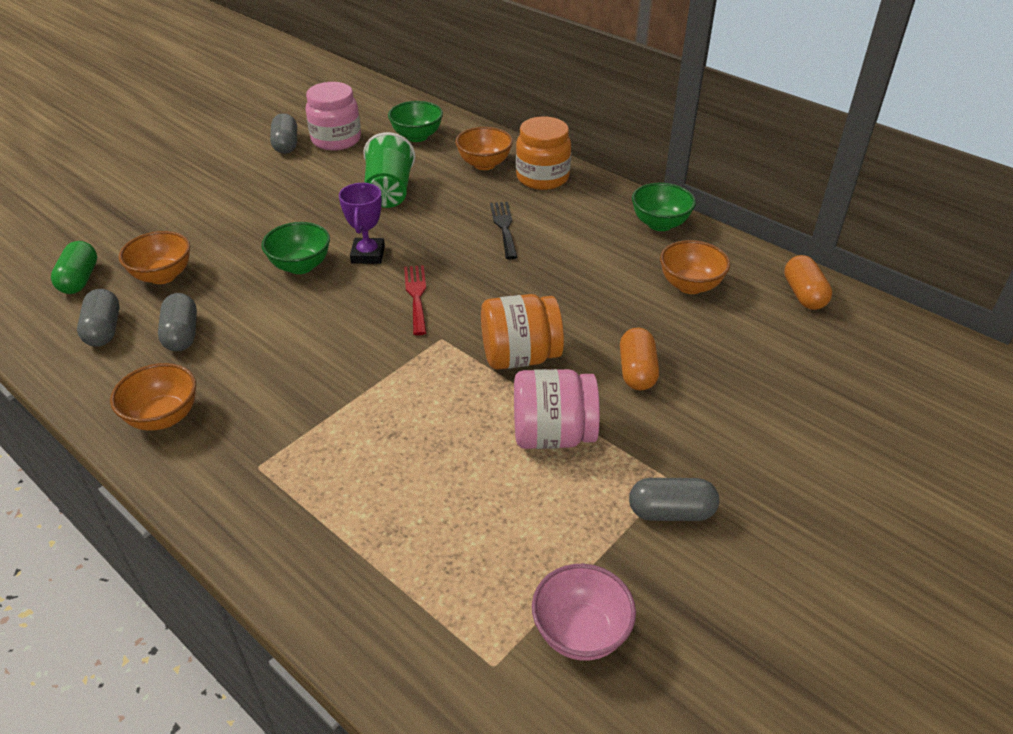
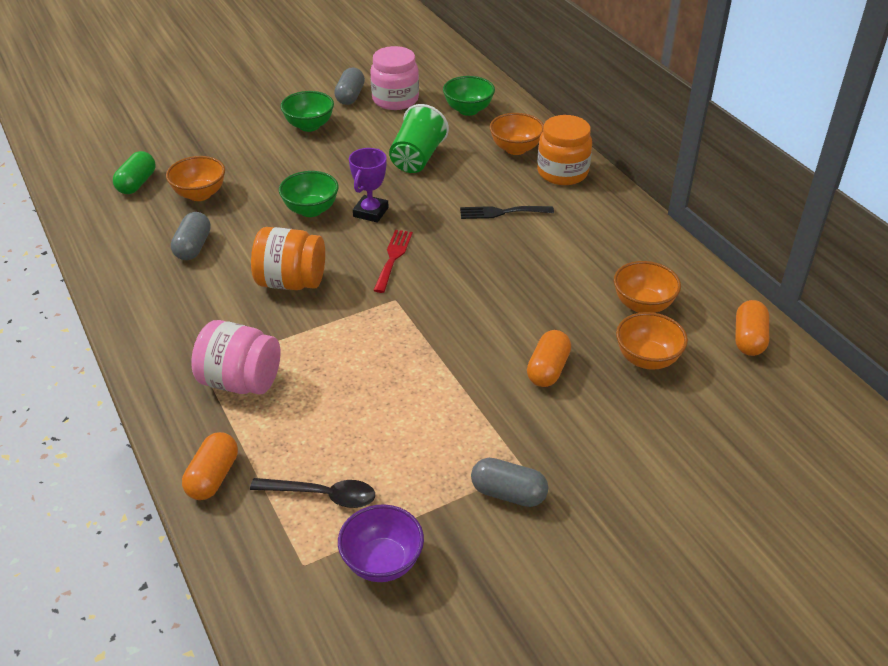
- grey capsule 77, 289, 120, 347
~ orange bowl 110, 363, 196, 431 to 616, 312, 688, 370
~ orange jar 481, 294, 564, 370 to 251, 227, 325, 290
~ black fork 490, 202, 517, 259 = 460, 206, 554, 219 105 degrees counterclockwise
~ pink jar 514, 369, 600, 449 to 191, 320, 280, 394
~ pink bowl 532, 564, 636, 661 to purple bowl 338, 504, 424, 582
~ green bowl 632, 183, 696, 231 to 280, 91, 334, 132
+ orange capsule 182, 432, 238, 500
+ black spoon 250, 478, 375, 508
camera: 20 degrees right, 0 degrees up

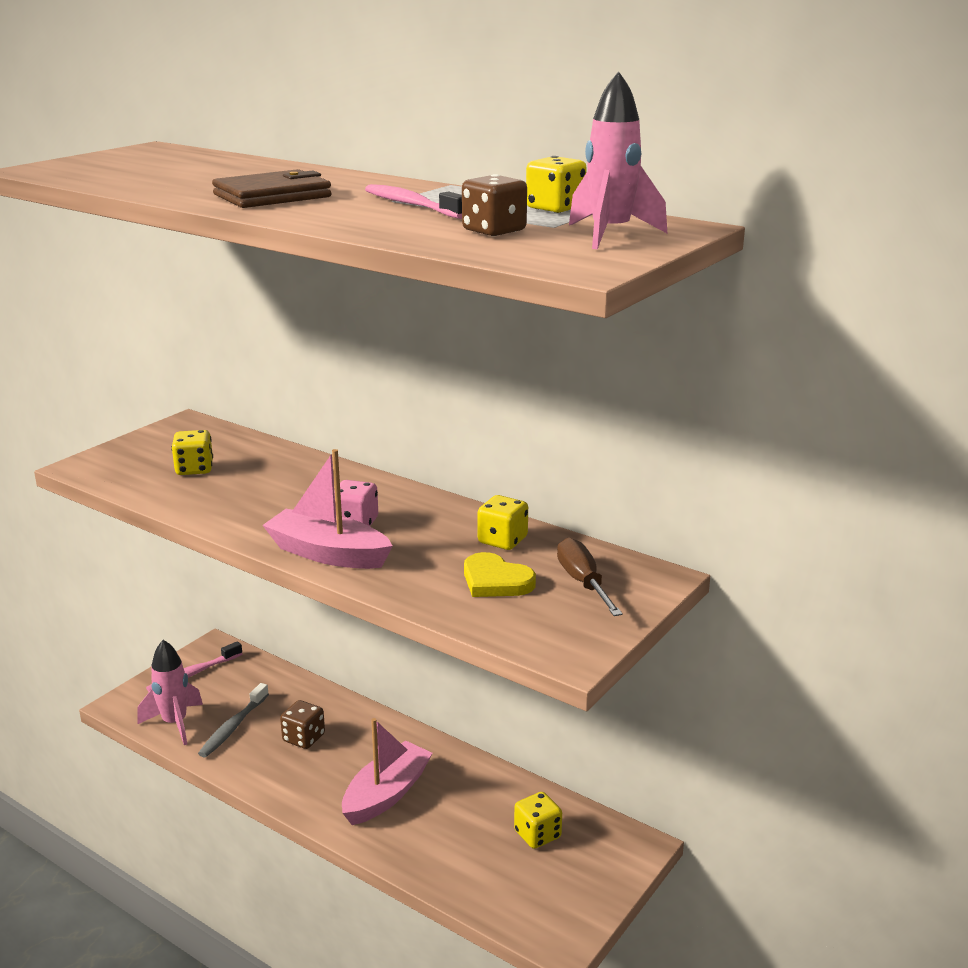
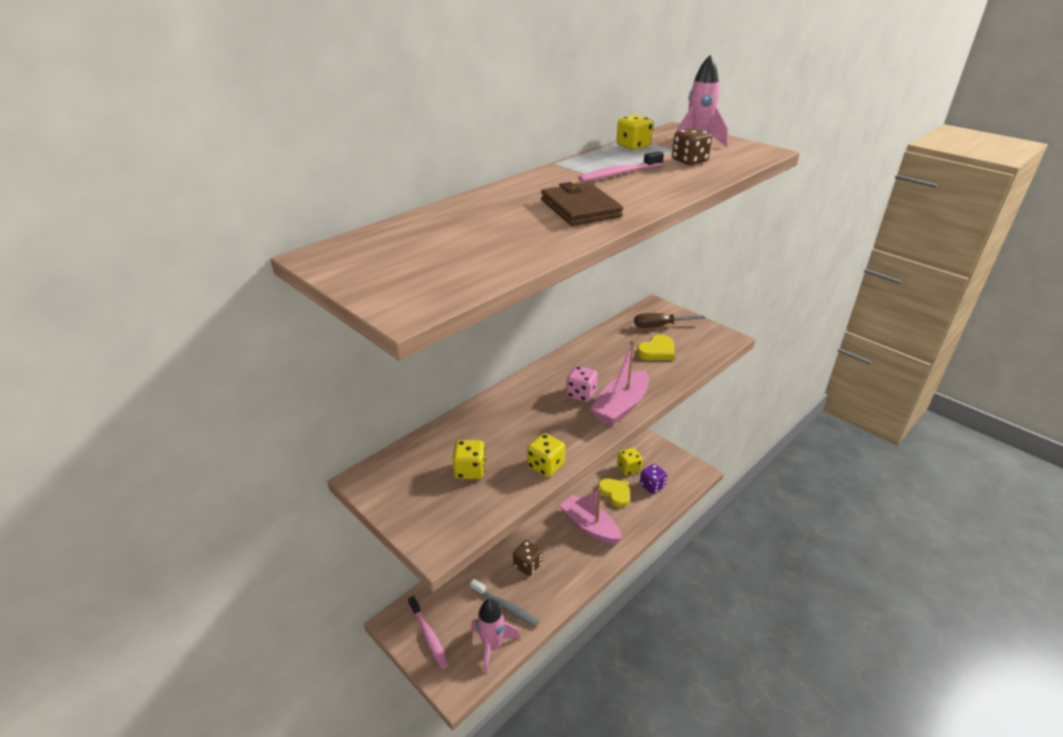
~ yellow dice 477, 495, 528, 550 to 527, 433, 565, 477
+ yellow heart 598, 479, 630, 507
+ purple dice 640, 464, 667, 494
camera: 80 degrees left, 10 degrees up

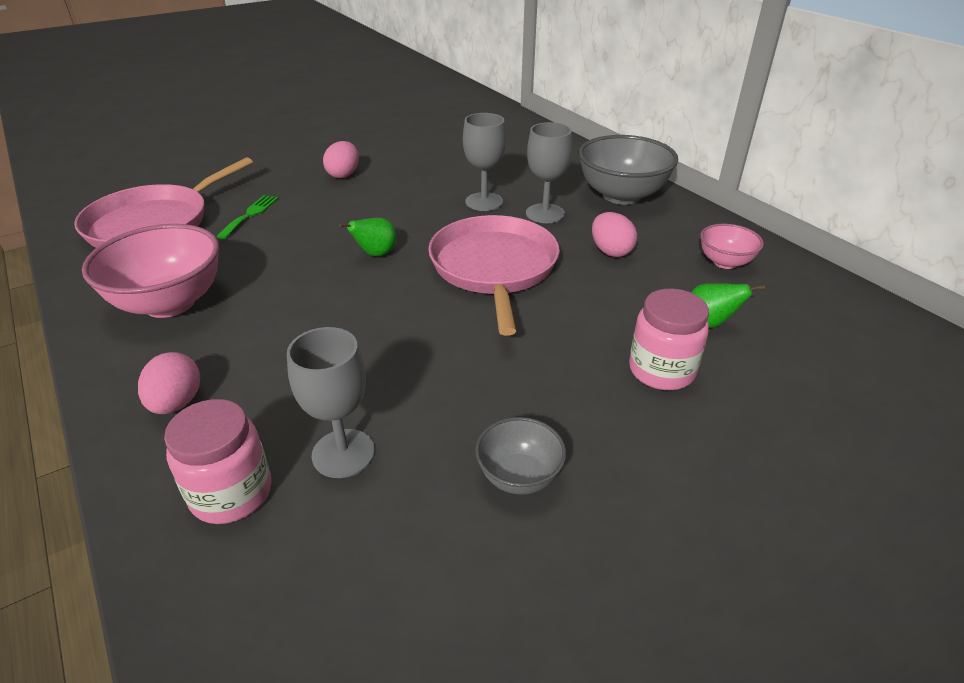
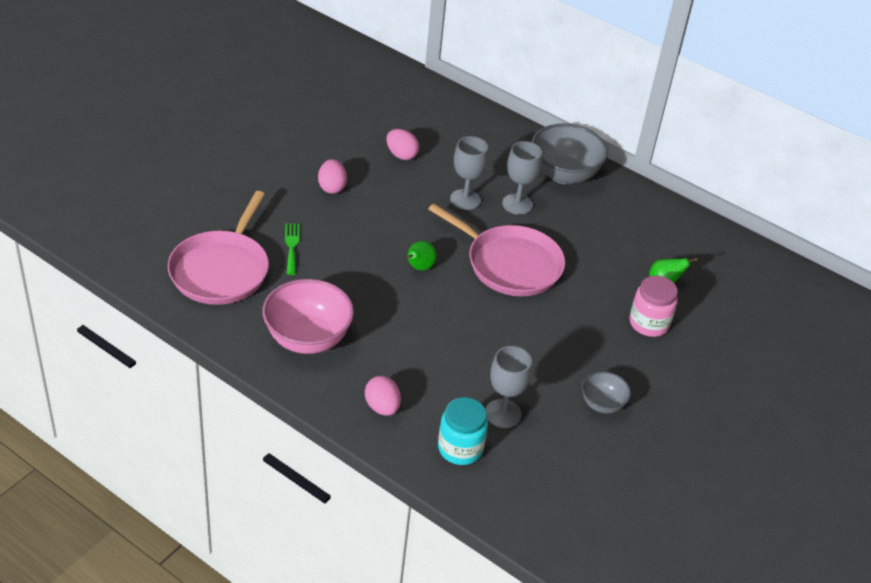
~ pink jar 164, 399, 272, 524 to turquoise jar 438, 397, 488, 465
~ pink pan 428, 215, 560, 336 = 428, 204, 565, 296 150 degrees clockwise
~ pink egg 592, 212, 637, 257 to 387, 129, 419, 160
- pink bowl 700, 224, 764, 269
camera: 25 degrees left, 5 degrees up

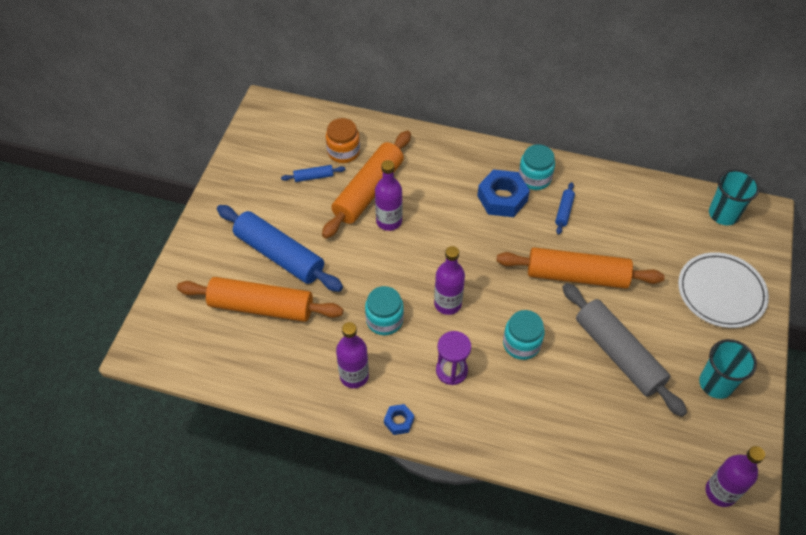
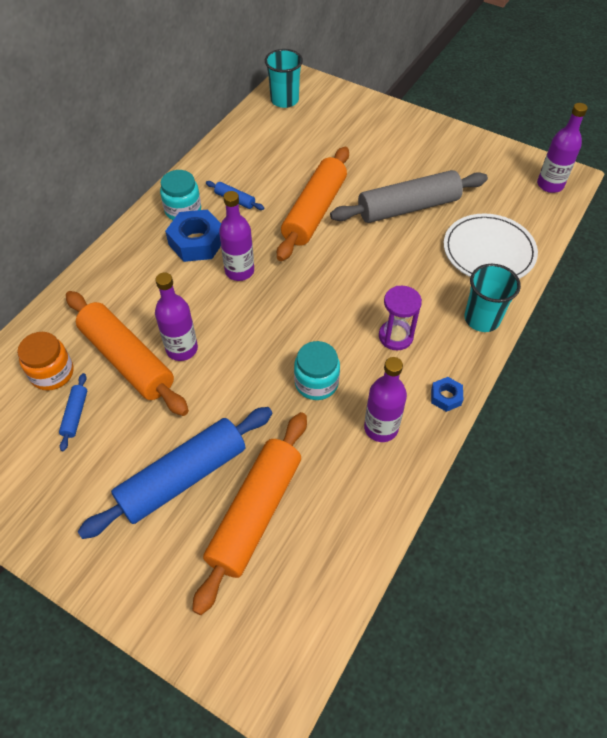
~ purple bottle 434, 246, 465, 315 to 219, 191, 254, 281
- turquoise jar 503, 310, 545, 360
~ white plate 678, 252, 769, 328 to 444, 213, 538, 279
~ turquoise cup 699, 339, 757, 399 to 464, 264, 521, 332
camera: 75 degrees left, 0 degrees up

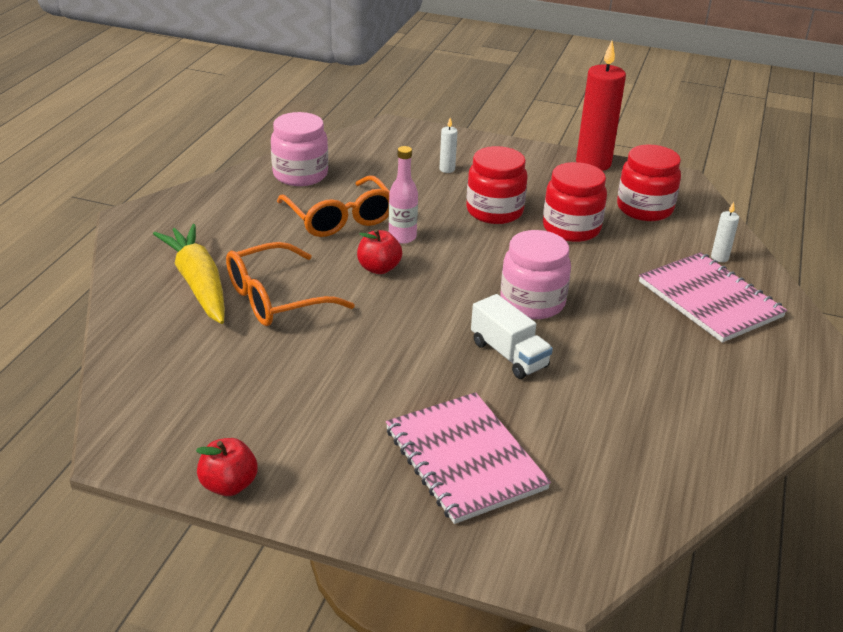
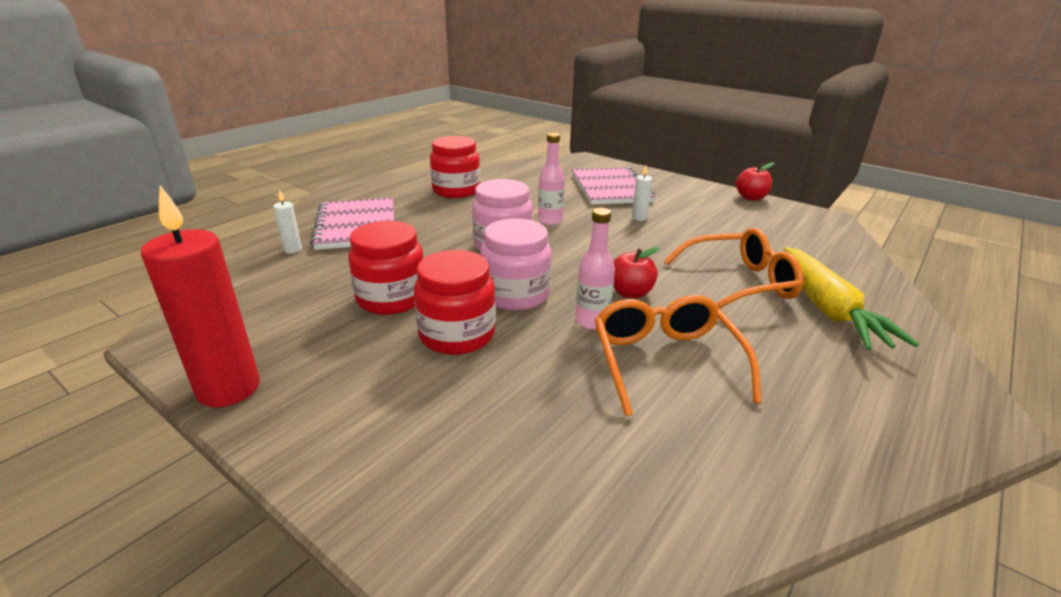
~ pink jar 271, 112, 328, 186 to 480, 218, 552, 311
~ white candle 439, 118, 458, 173 to 632, 165, 652, 221
~ white truck 471, 294, 553, 379 to pink bottle 538, 133, 565, 225
~ red jar 617, 145, 681, 221 to 430, 136, 480, 198
camera: 160 degrees left, 5 degrees down

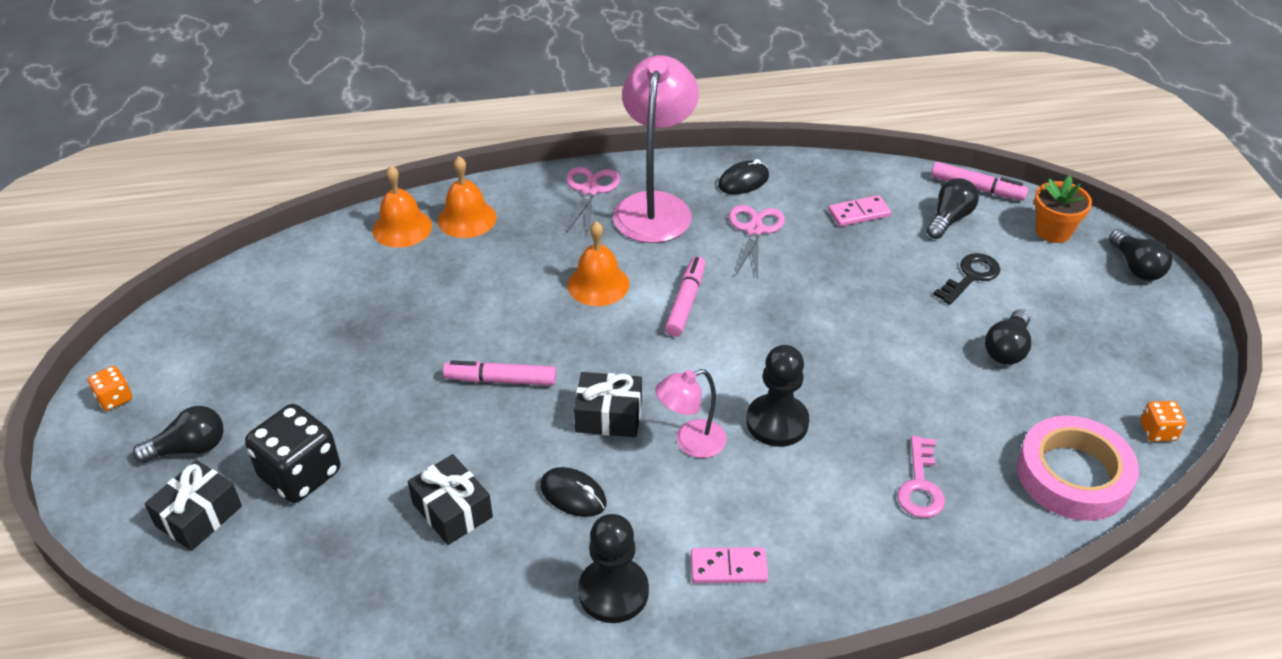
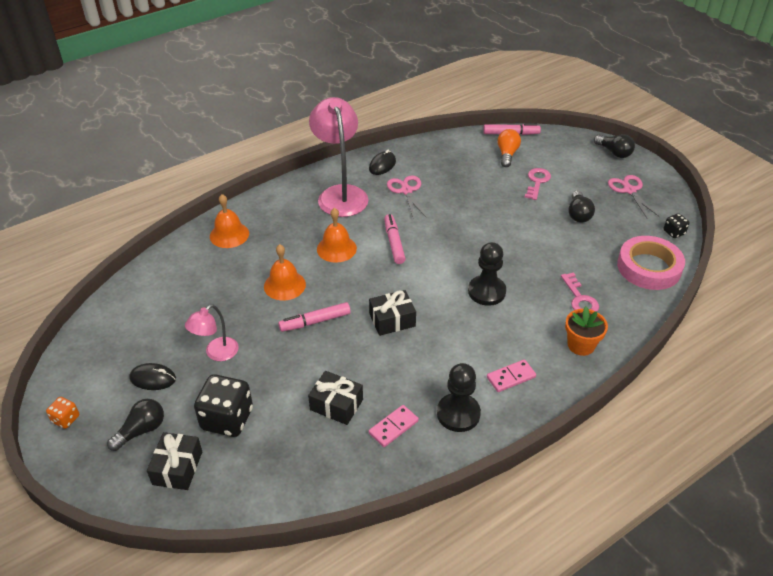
~ orange bell 372, 165, 432, 248 to 264, 244, 306, 300
~ black mouse 540, 467, 607, 517 to 129, 363, 176, 390
~ pink scissors 566, 167, 620, 233 to 608, 175, 660, 218
~ pink lamp 655, 369, 727, 458 to 185, 304, 239, 361
~ pink domino 828, 195, 891, 227 to 369, 405, 419, 447
~ black light bulb 927, 178, 979, 239 to orange light bulb 497, 129, 521, 167
~ black key 933, 253, 1000, 305 to pink key 525, 168, 551, 200
~ orange flower pot 1034, 176, 1092, 243 to 565, 306, 608, 356
~ orange dice 1140, 401, 1186, 442 to black dice 664, 213, 690, 238
camera: 25 degrees left, 0 degrees up

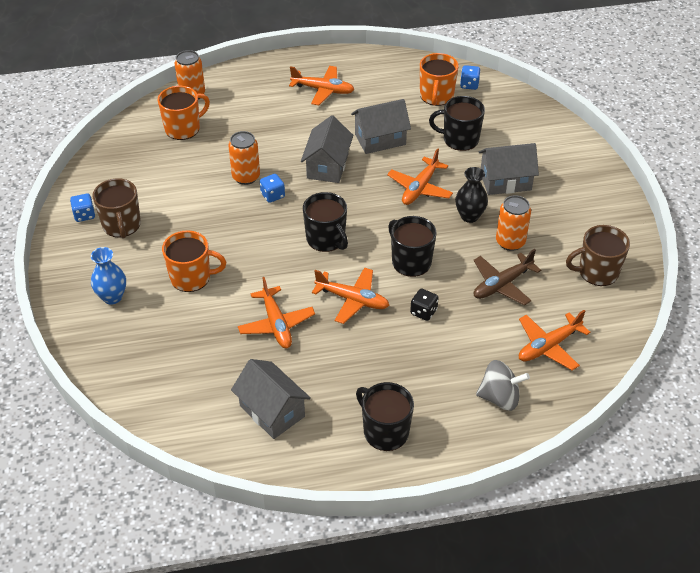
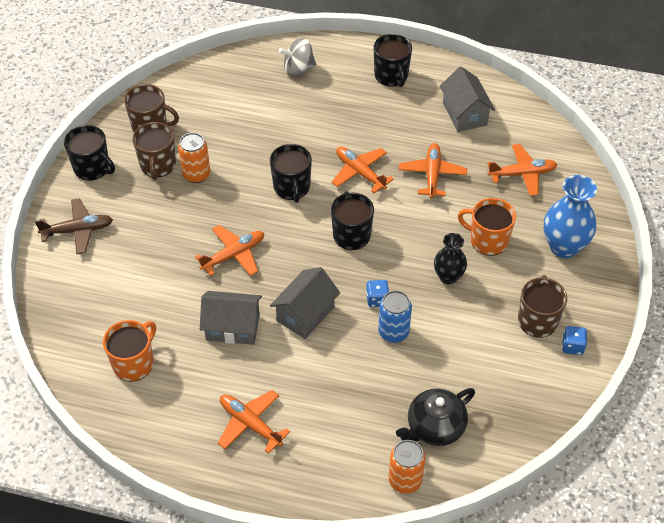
~ blue vase 91, 247, 126, 304 = 544, 175, 597, 258 x1.59
~ orange mug 157, 86, 210, 140 to black teapot 396, 388, 475, 446
~ orange can 228, 131, 260, 185 to blue can 378, 290, 412, 343
- black dice 410, 288, 438, 321
~ black mug 429, 96, 485, 151 to 64, 125, 115, 181
~ black vase 455, 167, 488, 223 to 434, 233, 467, 284
- blue dice 460, 65, 481, 90
~ brown plane 473, 249, 541, 306 to 35, 198, 113, 254
~ grey spinning top 476, 360, 530, 411 = 279, 38, 316, 77 45 degrees counterclockwise
- grey house 479, 143, 539, 195
~ orange plane 519, 310, 591, 370 to 487, 144, 558, 196
+ brown mug 132, 122, 176, 180
camera: 155 degrees left, 5 degrees up

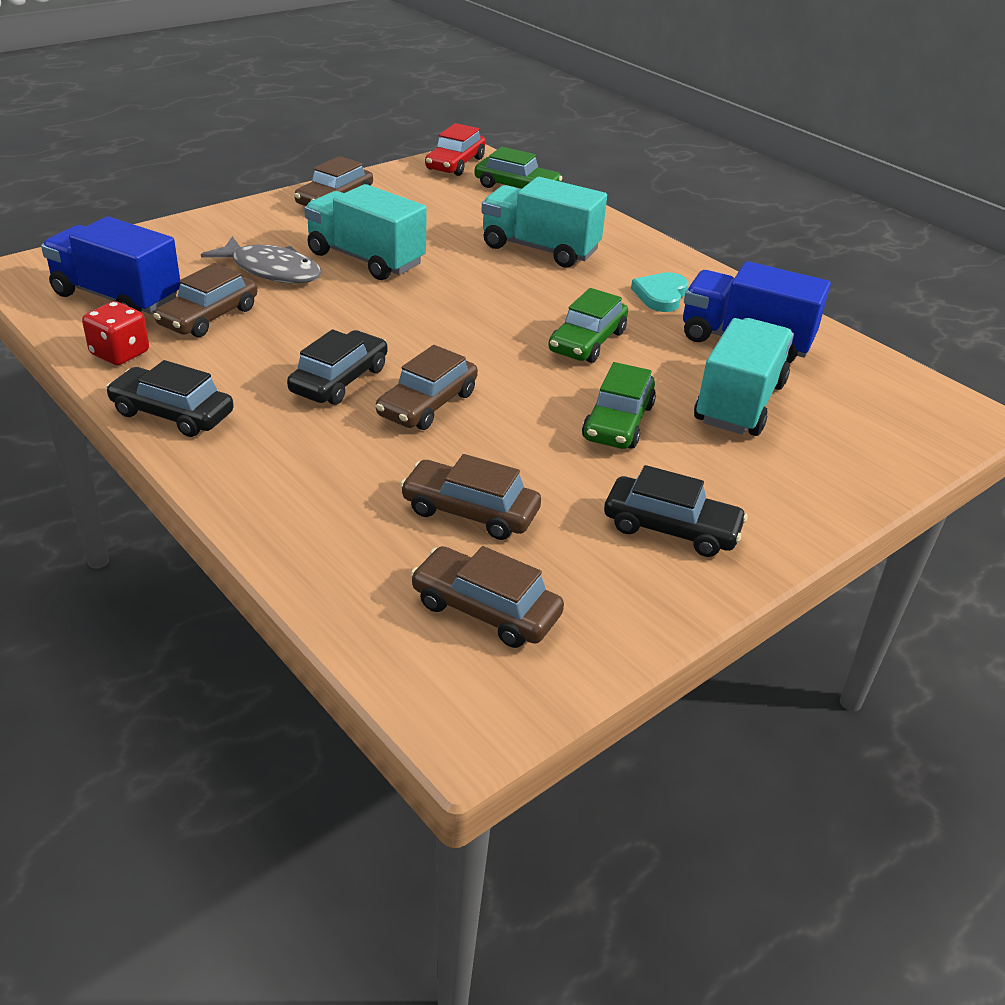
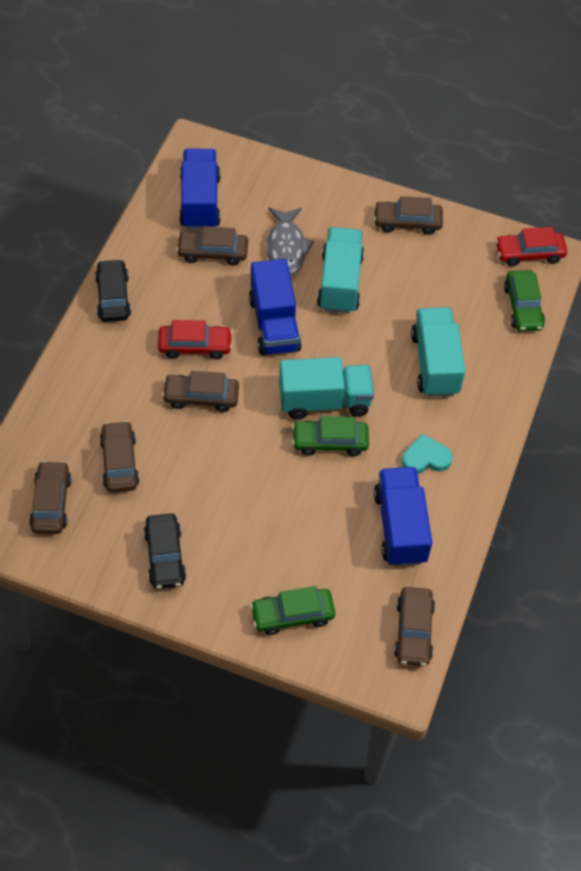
- red dice 82, 301, 149, 365
~ black car 287, 330, 388, 405 to red car 158, 320, 233, 359
~ green car 582, 362, 656, 449 to 250, 586, 335, 635
~ turquoise truck 694, 318, 794, 436 to 279, 357, 374, 420
+ blue truck 249, 259, 302, 356
+ brown car 394, 587, 435, 666
camera: 60 degrees right, 20 degrees up

